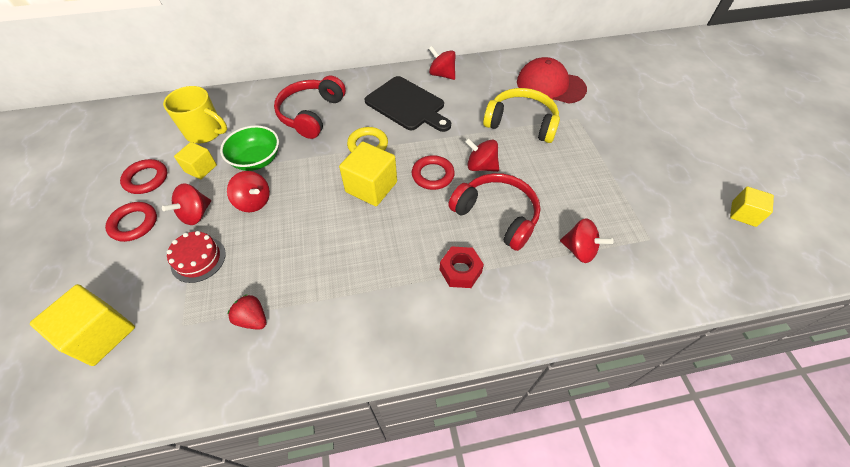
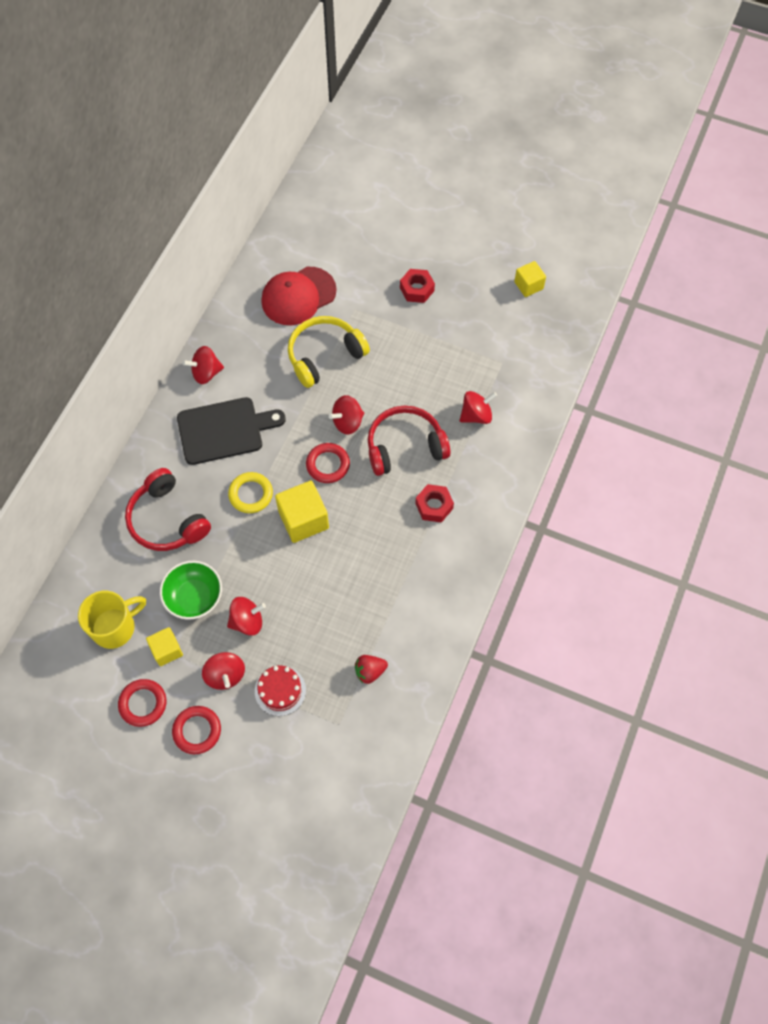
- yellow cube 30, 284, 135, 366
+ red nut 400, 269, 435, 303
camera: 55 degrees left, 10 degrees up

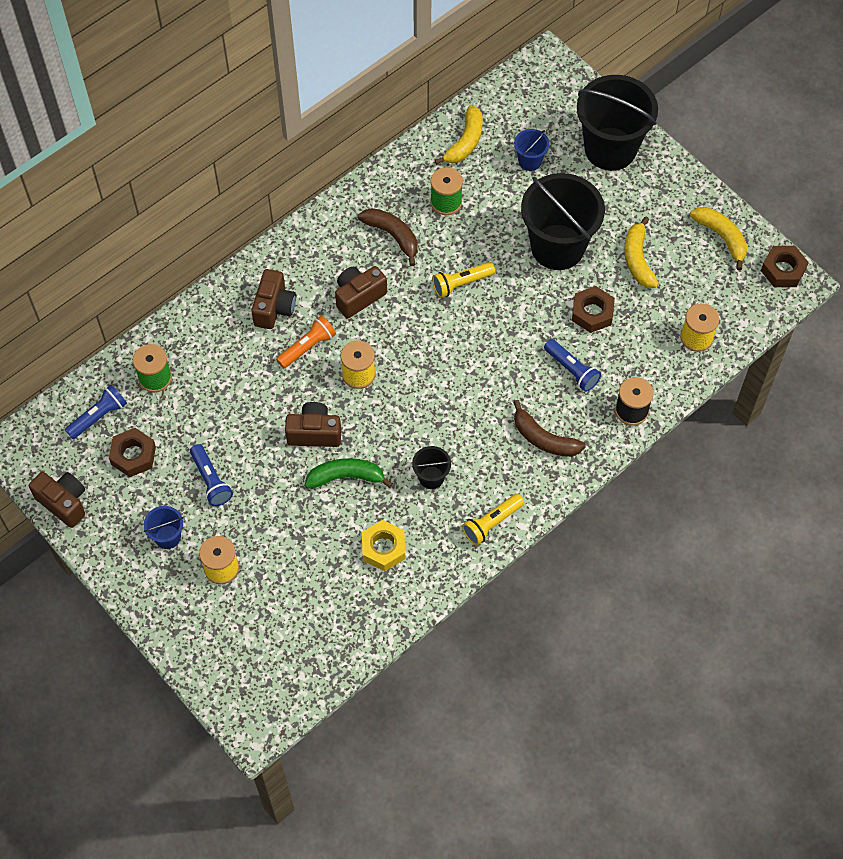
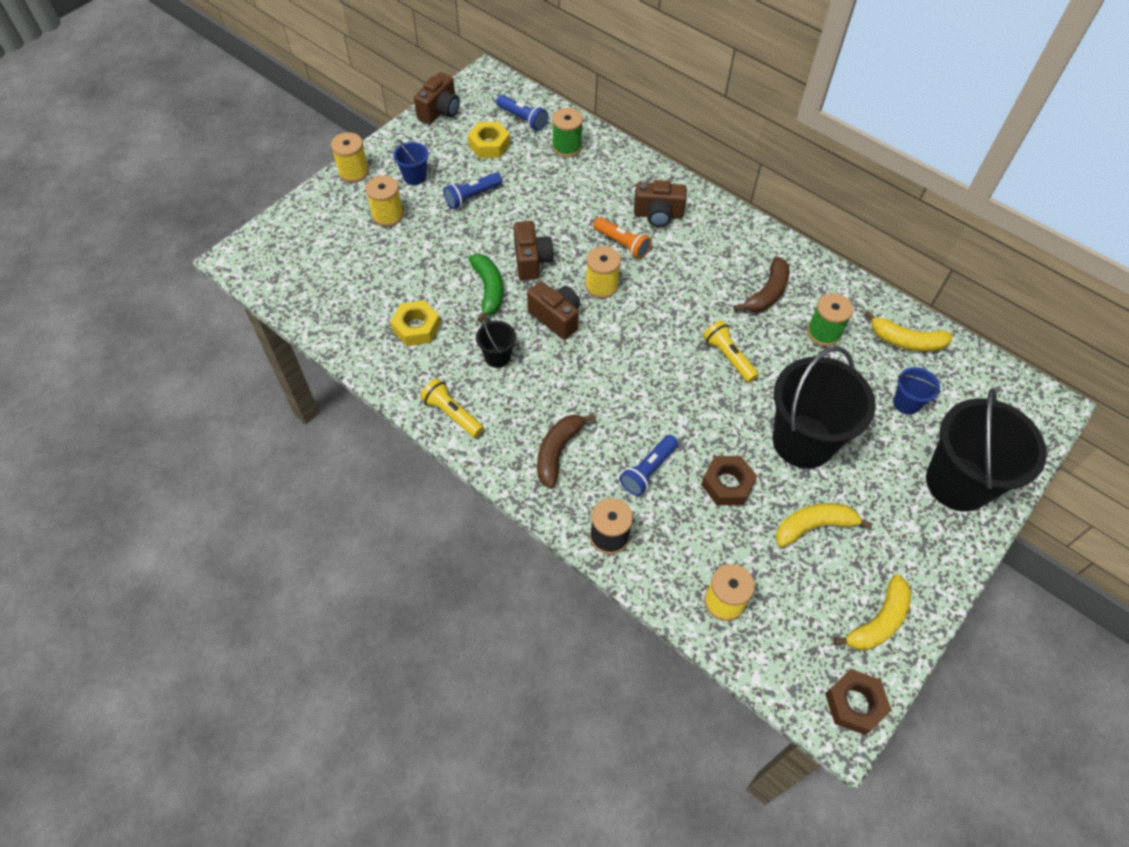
~ brown nut 109, 428, 156, 477 to yellow nut 468, 122, 510, 158
~ brown camera 335, 266, 387, 318 to 527, 281, 580, 340
+ yellow spool 331, 132, 369, 183
camera: 80 degrees right, 5 degrees down

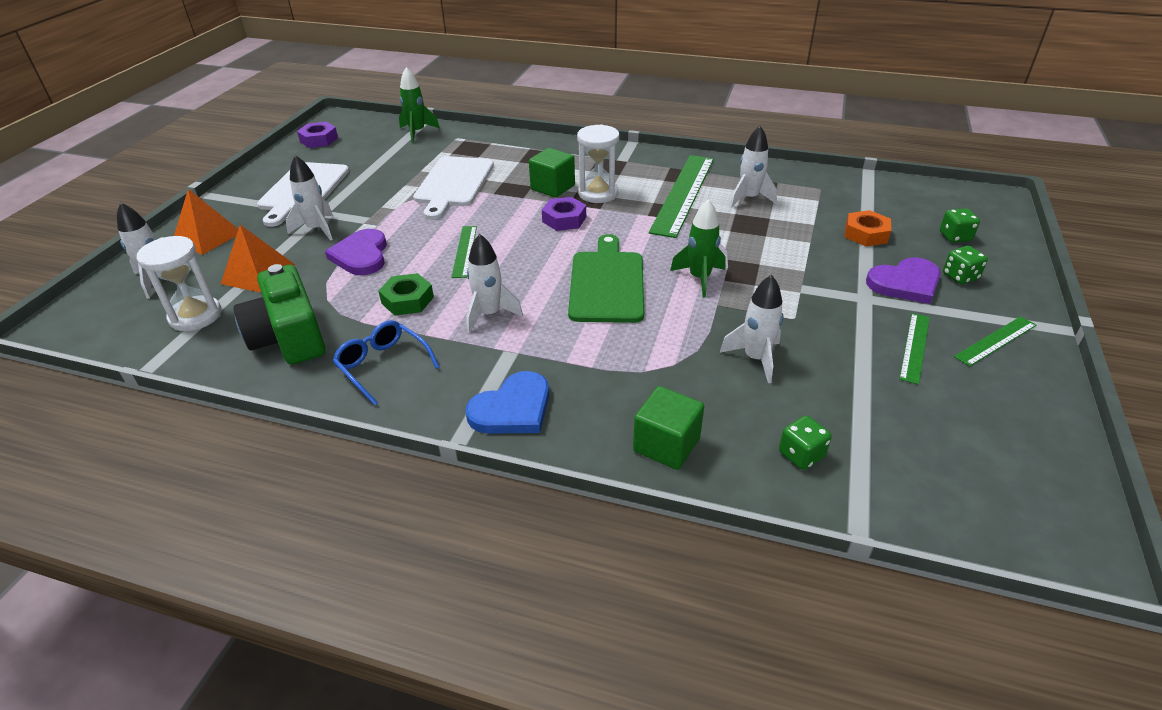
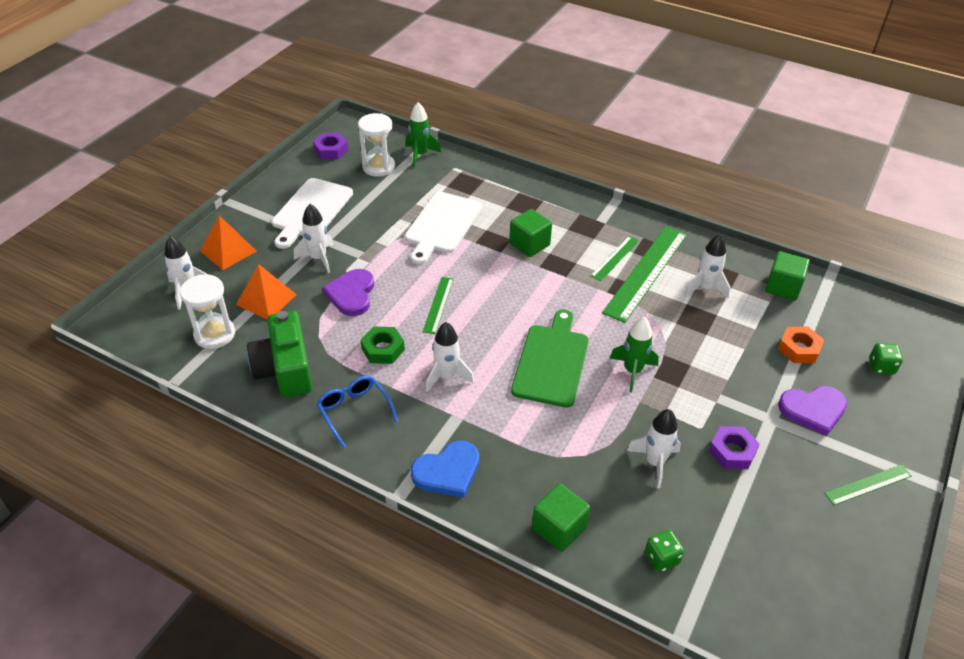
~ purple nut 542, 197, 586, 231 to 709, 426, 760, 469
~ white hourglass 577, 124, 619, 203 to 358, 113, 395, 177
~ green ruler 899, 313, 930, 385 to 590, 236, 639, 281
- green dice 943, 246, 988, 284
+ green cube 765, 251, 810, 300
camera: 10 degrees right, 5 degrees up

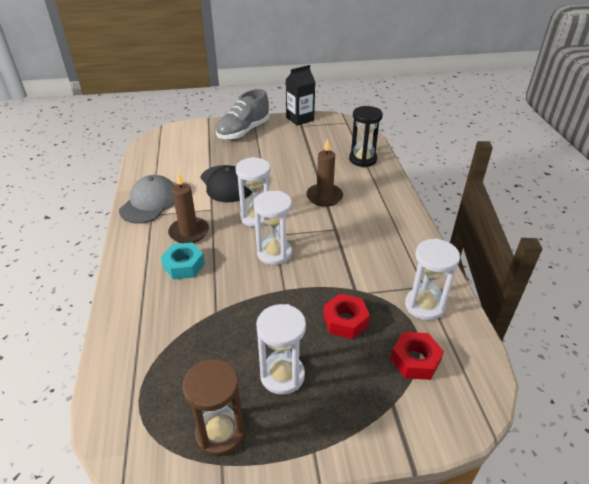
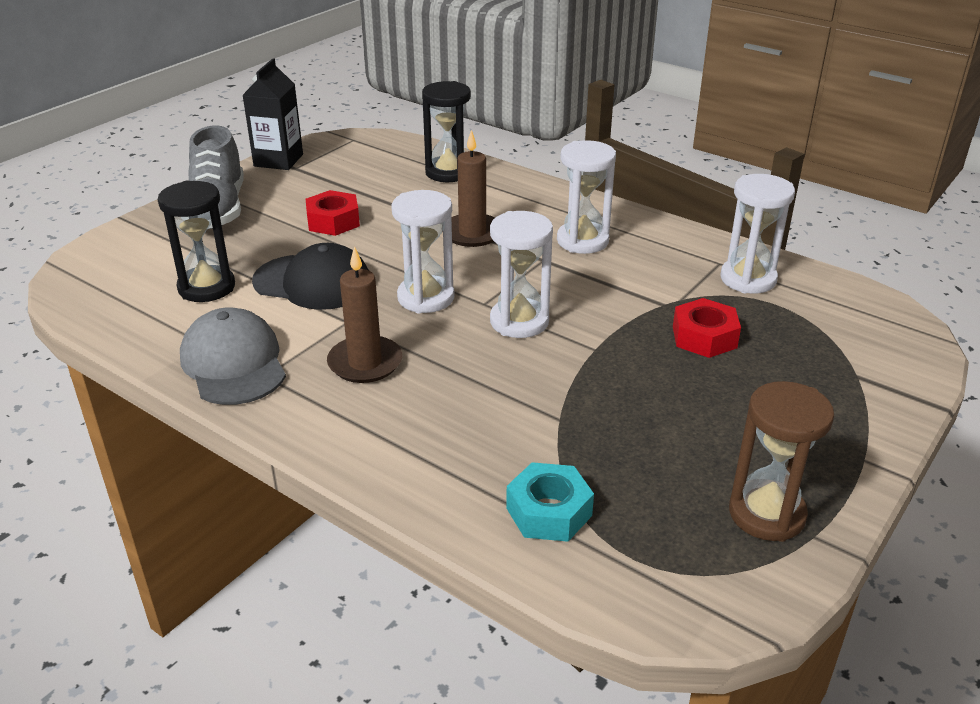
~ turquoise nut 161, 242, 205, 279 to 506, 462, 594, 542
~ white hourglass 256, 304, 306, 395 to 557, 140, 616, 254
~ red nut 391, 332, 444, 380 to 306, 190, 360, 236
+ black hourglass 158, 181, 235, 302
camera: 45 degrees left, 5 degrees down

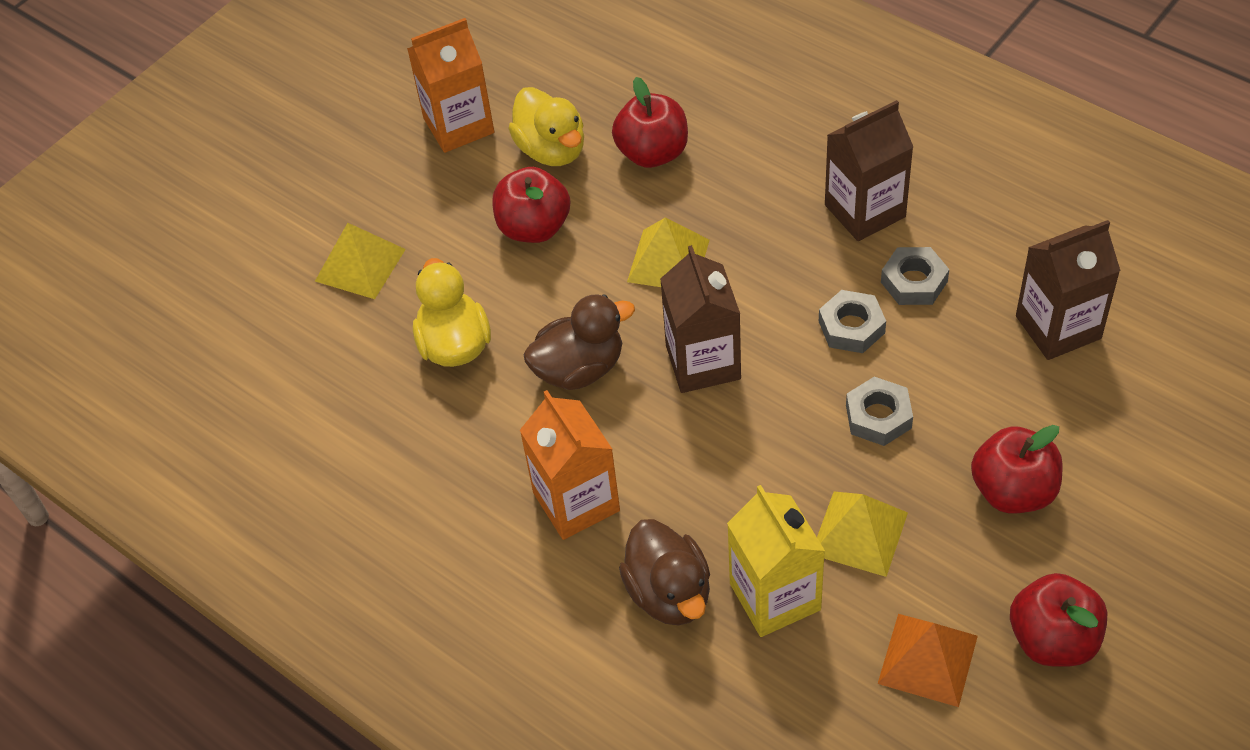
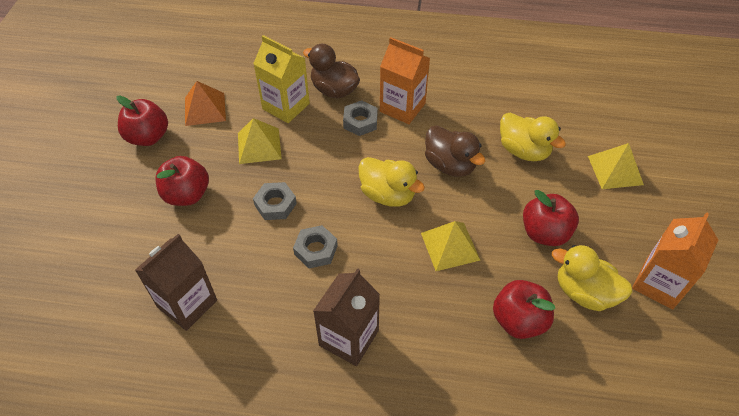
~ brown duck 523, 294, 635, 390 = 425, 125, 485, 177 75 degrees counterclockwise
~ brown carton 660, 245, 741, 393 to yellow duck 358, 157, 425, 207
~ grey nut 881, 247, 949, 305 to 343, 100, 377, 136
camera: 145 degrees right, 0 degrees up

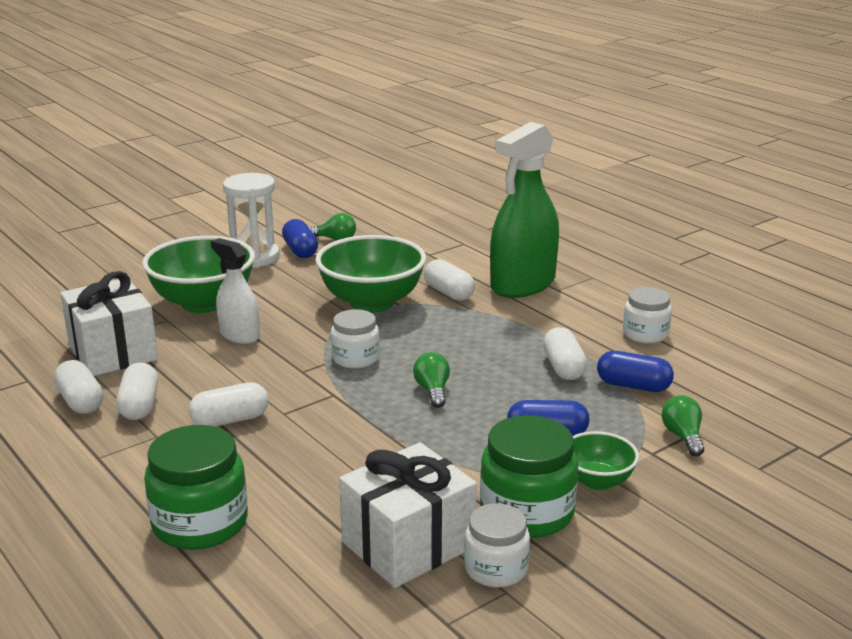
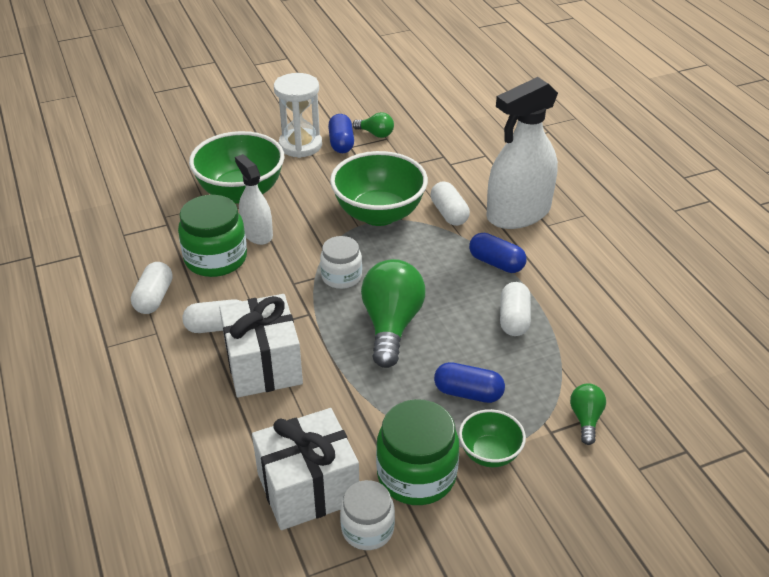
- white capsule 54, 360, 103, 414
~ white gift 60, 271, 158, 376 to 219, 294, 303, 397
~ green jar 144, 425, 248, 550 to 178, 195, 247, 277
~ green light bulb 413, 352, 450, 408 = 361, 259, 426, 368 x2.01
~ green spray bottle 490, 122, 559, 298 to white spray bottle 486, 77, 558, 229
~ blue capsule 597, 351, 674, 392 to 469, 233, 527, 273
- white jar 623, 287, 672, 344
camera: 15 degrees right, 15 degrees up

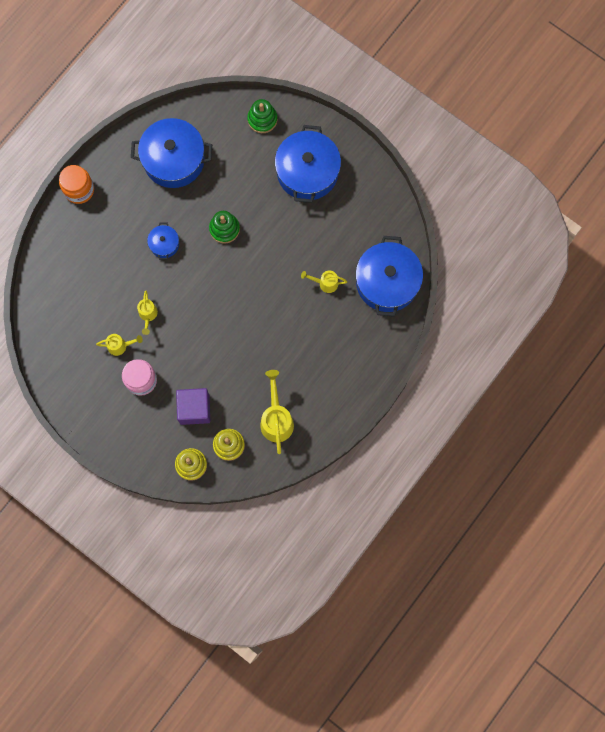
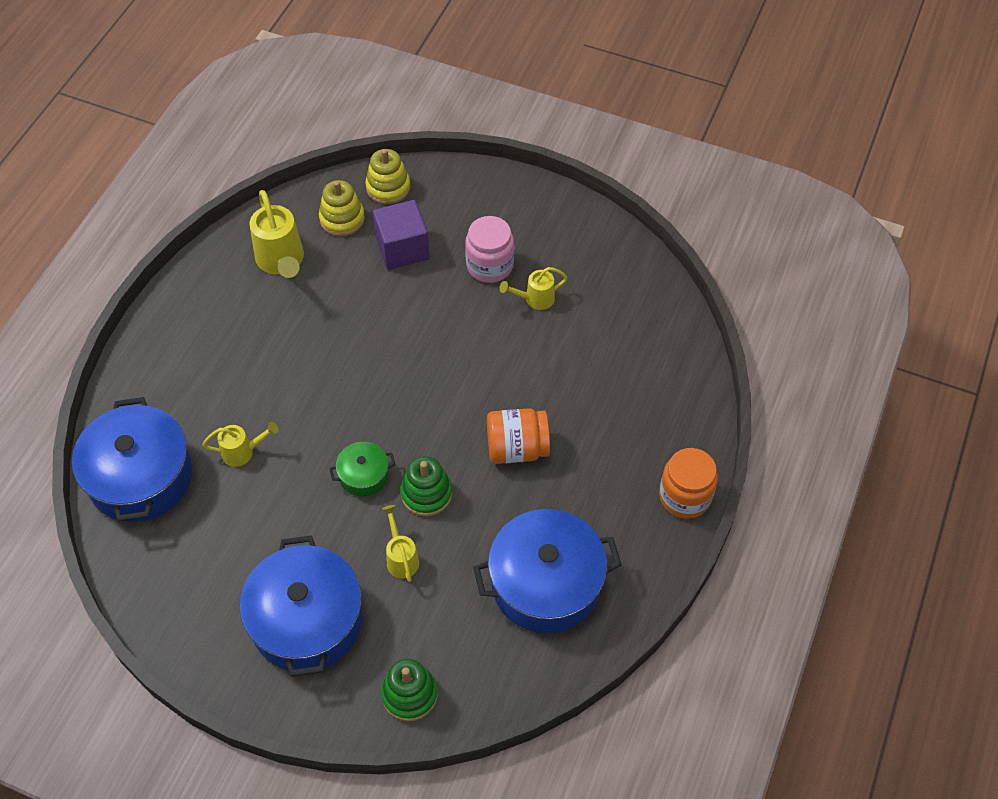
~ yellow watering can 137, 291, 158, 335 to 382, 505, 419, 582
~ blue pot 147, 223, 179, 260 to orange jar 487, 408, 550, 464
+ green pot 329, 442, 395, 497
camera: 165 degrees right, 20 degrees down

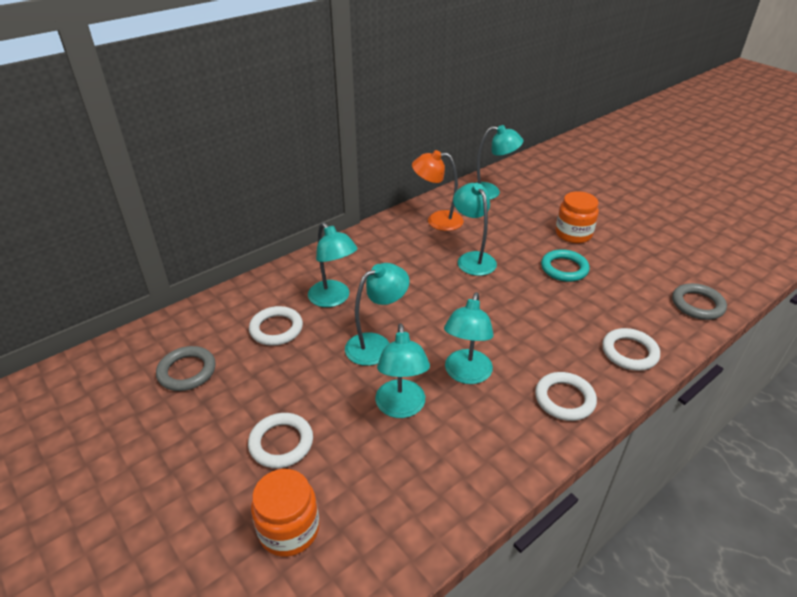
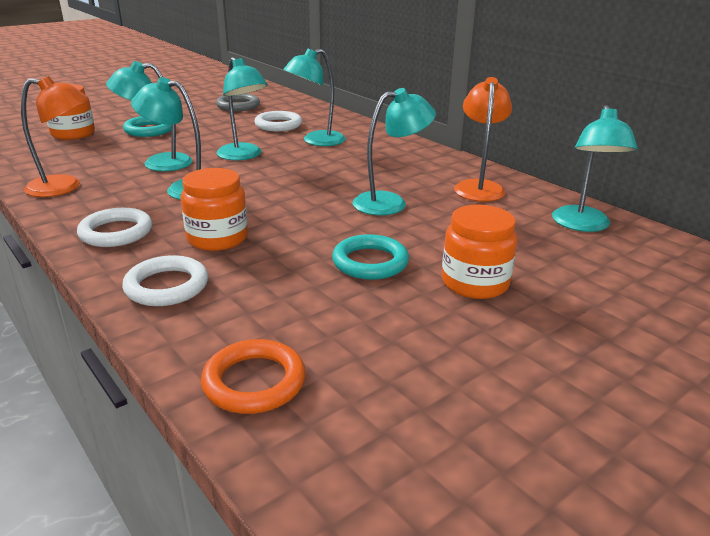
~ white ring 248, 413, 313, 468 to turquoise ring 123, 116, 171, 137
~ grey ring 672, 283, 727, 320 to orange ring 201, 339, 306, 414
+ orange lamp 21, 76, 87, 197
+ orange jar 181, 168, 248, 251
camera: 90 degrees right, 10 degrees down

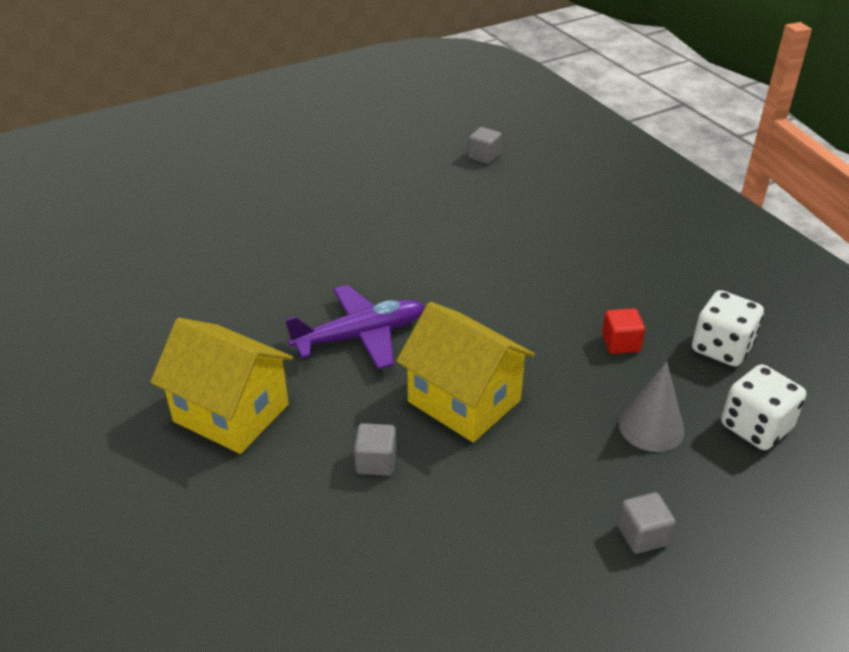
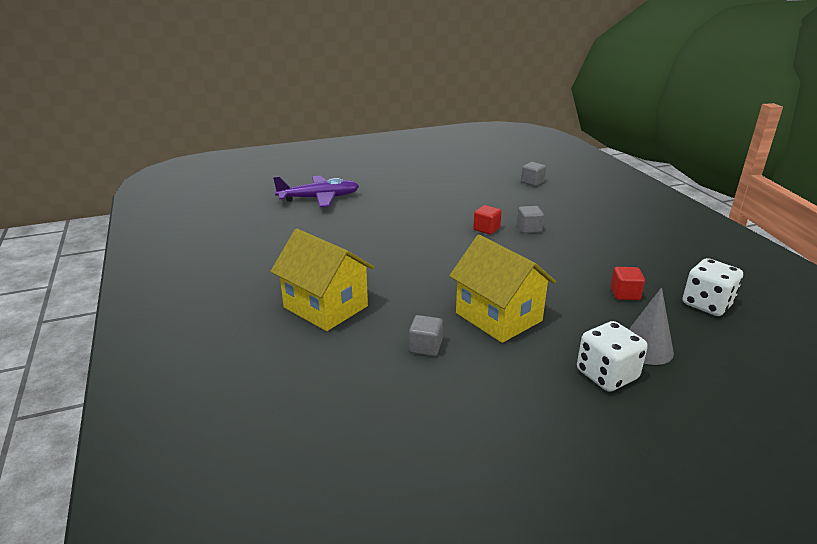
~ purple plane 285, 285, 425, 369 to 273, 176, 359, 207
~ grey cube 618, 492, 676, 554 to 517, 206, 544, 233
~ white dice 721, 364, 806, 450 to 577, 321, 648, 392
+ red cube 473, 205, 502, 234
camera: 10 degrees right, 10 degrees down

